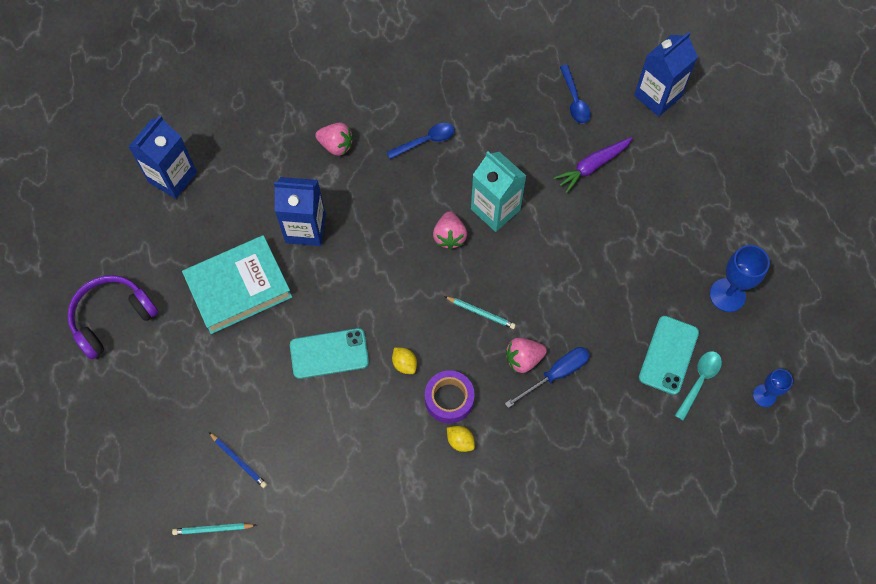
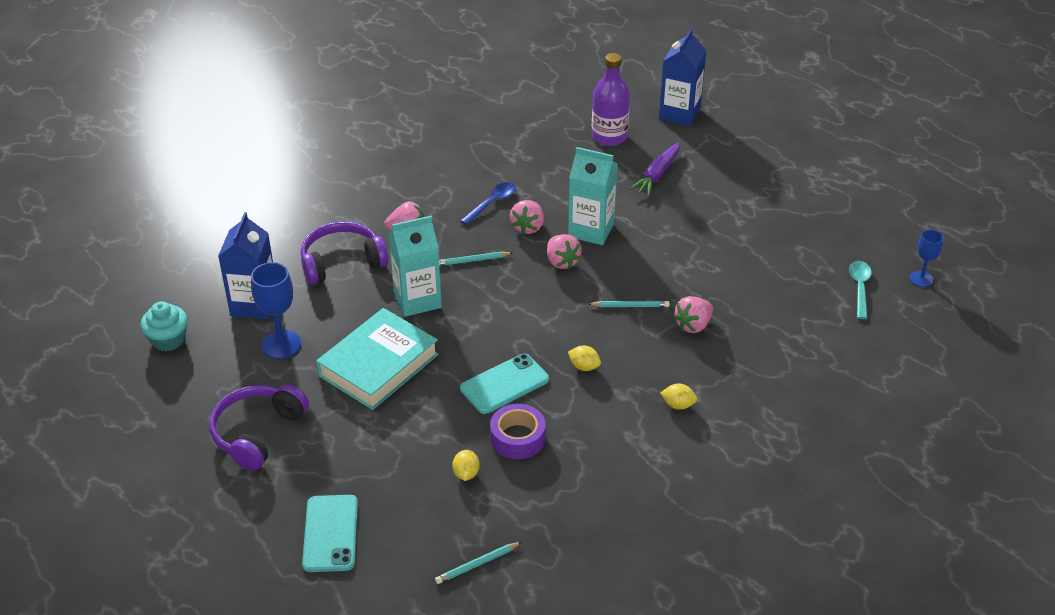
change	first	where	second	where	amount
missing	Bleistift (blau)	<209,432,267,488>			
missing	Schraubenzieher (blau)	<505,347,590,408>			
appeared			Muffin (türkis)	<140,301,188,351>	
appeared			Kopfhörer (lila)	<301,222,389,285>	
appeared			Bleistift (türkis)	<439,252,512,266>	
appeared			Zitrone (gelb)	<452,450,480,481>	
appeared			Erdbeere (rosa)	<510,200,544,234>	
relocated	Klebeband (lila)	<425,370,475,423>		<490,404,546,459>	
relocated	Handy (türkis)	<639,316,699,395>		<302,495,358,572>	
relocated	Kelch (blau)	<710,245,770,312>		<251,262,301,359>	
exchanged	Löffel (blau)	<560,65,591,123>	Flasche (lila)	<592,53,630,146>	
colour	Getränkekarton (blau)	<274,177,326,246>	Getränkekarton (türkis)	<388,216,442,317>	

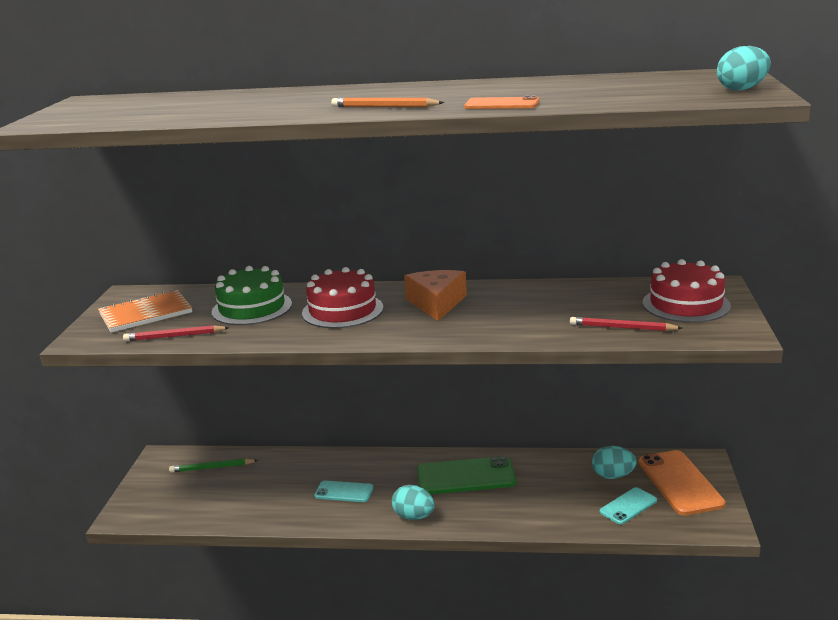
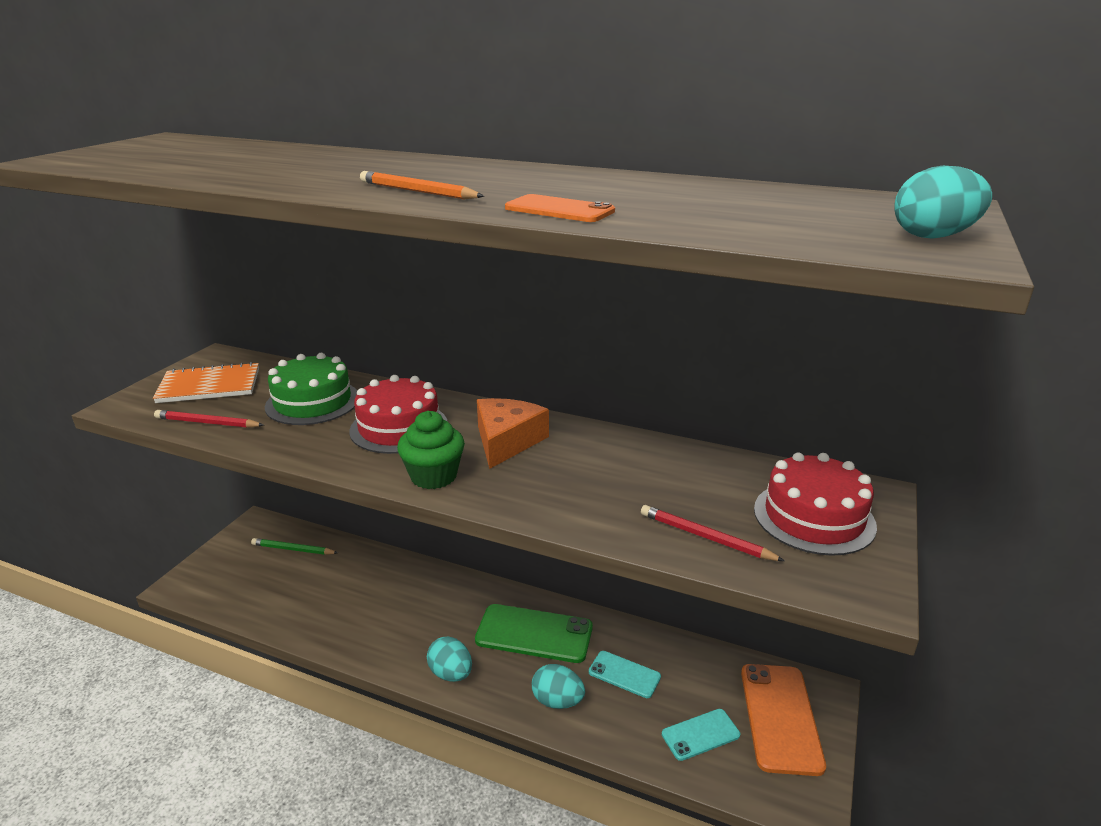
change	first	where	second	where	amount
appeared			Muffin (grün)	<397,411,465,489>	
relocated	Handy (türkis)	<315,481,373,502>		<589,651,661,698>	
relocated	Ei (türkis)	<592,446,637,479>		<532,664,585,709>	

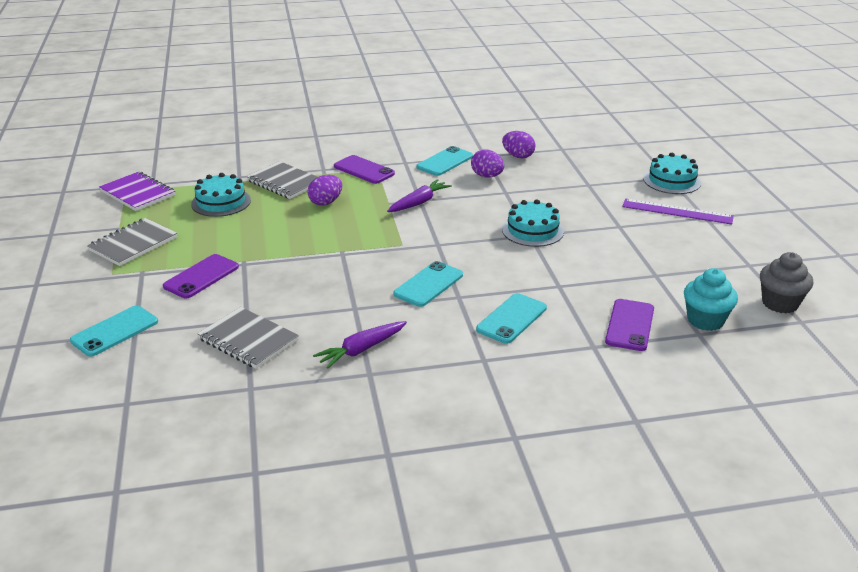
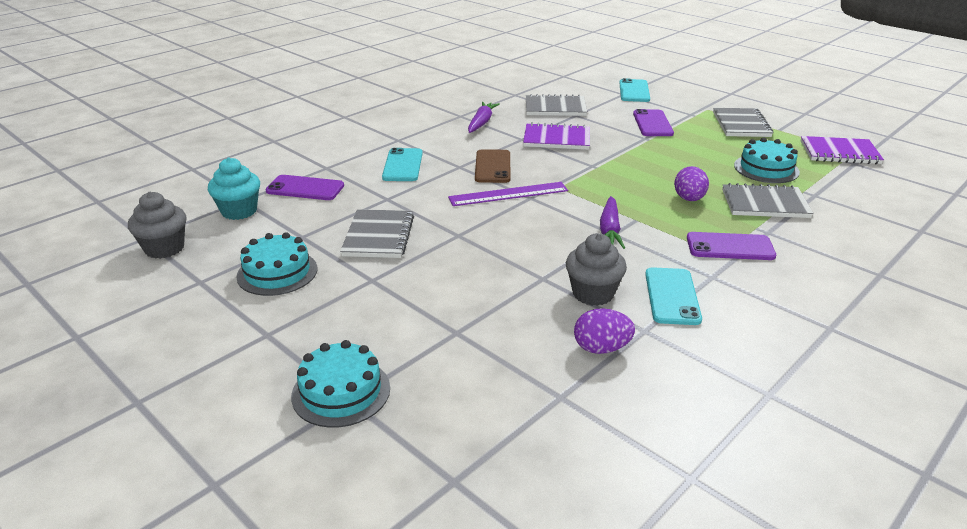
change	first	where	second	where	amount
appeared			Notizbuch (grau)	<340,209,414,258>	
appeared			Notizbuch (lila)	<523,122,590,150>	
relocated	Kuchen (türkis)	<502,199,564,247>		<236,232,317,296>	
relocated	Lineal (lila)	<622,199,734,225>		<448,182,568,206>	
exchanged	Ei (lila)	<471,149,504,178>	Muffin (grau)	<566,233,627,306>	
colour	Handy (türkis)	<393,261,463,307>	Handy (braun)	<475,149,510,183>	
spun	Handy (lila)	<605,299,654,351>		<265,175,344,200>	60 degrees counterclockwise

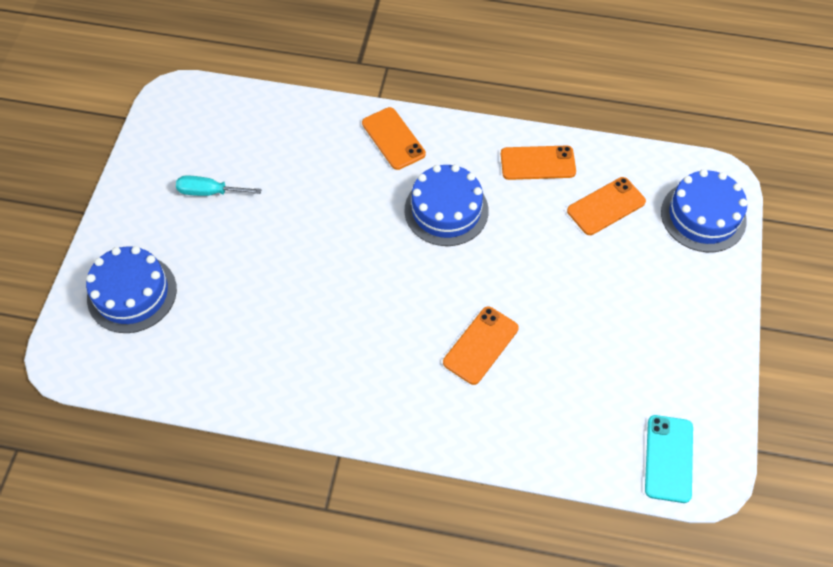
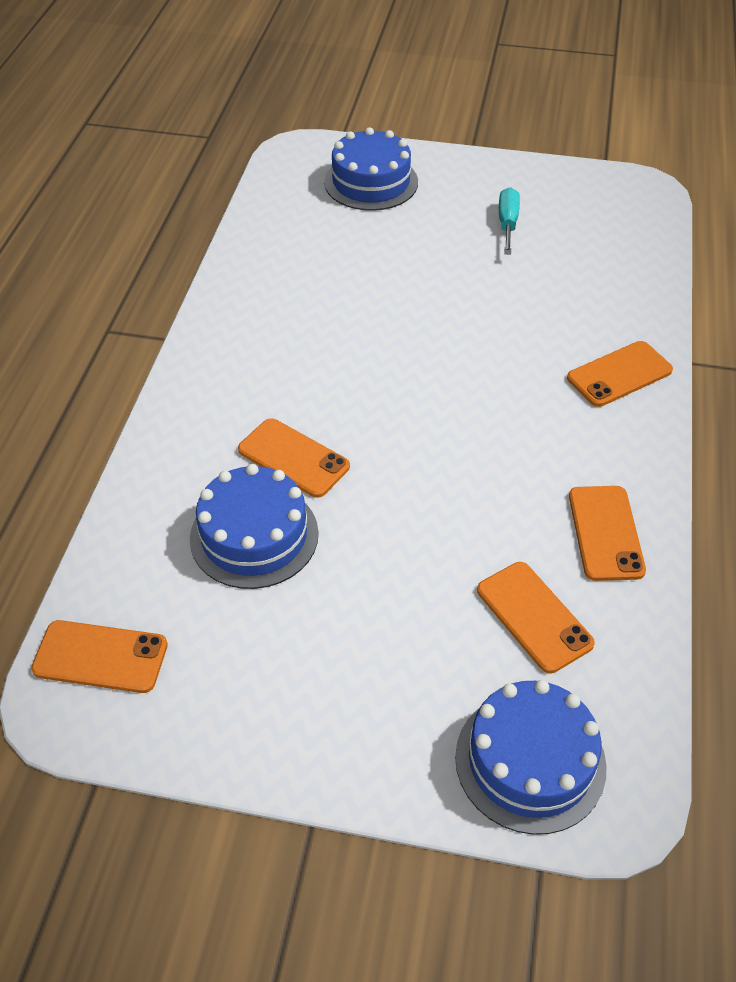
change	first	where	second	where	amount
relocated	Kuchen (blau)	<405,164,489,246>		<190,464,319,589>	
colour	Handy (türkis)	<645,415,693,503>	Handy (orange)	<31,620,168,693>	

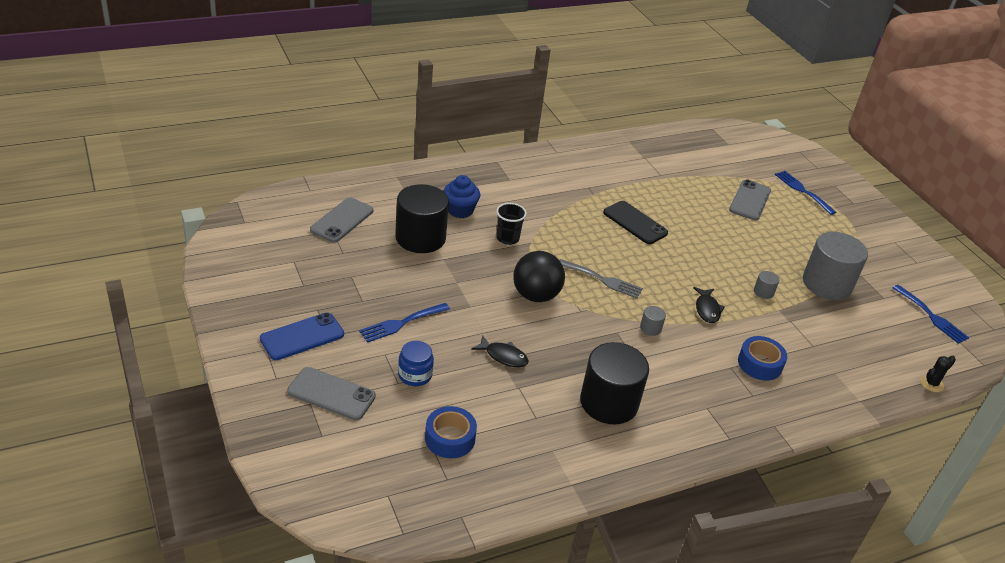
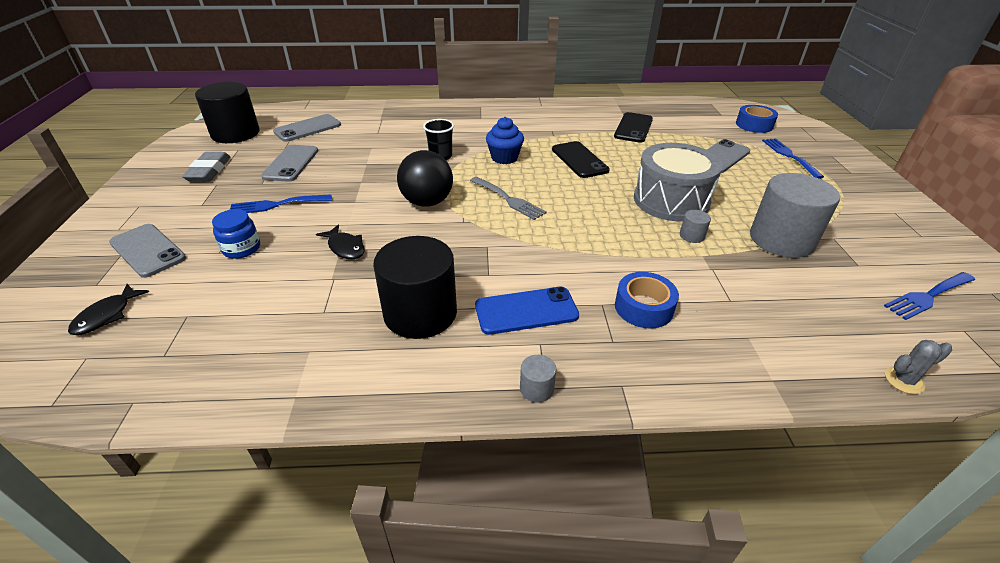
change	first	where	second	where	amount
appeared			Radiergummi (grau)	<182,152,230,182>	
appeared			Handy (grau)	<261,145,318,182>	
appeared			Handy (schwarz)	<614,112,653,143>	
appeared			Trommel (grau)	<634,143,723,222>	
relocated	Handy (blau)	<260,312,344,360>		<475,287,579,335>	
relocated	Vollzylinder (schwarz)	<395,184,449,253>		<195,82,260,143>	
relocated	Klebeband (blau)	<425,406,477,458>		<736,105,778,133>	
relocated	Muffin (blau)	<443,175,480,218>		<486,117,524,164>	
relocated	Vollzylinder (grau)	<640,306,666,336>		<520,355,556,402>	
relocated	Fisch (schwarz)	<693,287,725,323>		<68,284,149,335>	
colour	Kaktus (schwarz)	<920,356,956,392>	Kaktus (grau)	<885,340,952,394>	
spun	Gabel (blau)	<893,285,969,344>		<884,272,975,320>	75 degrees clockwise

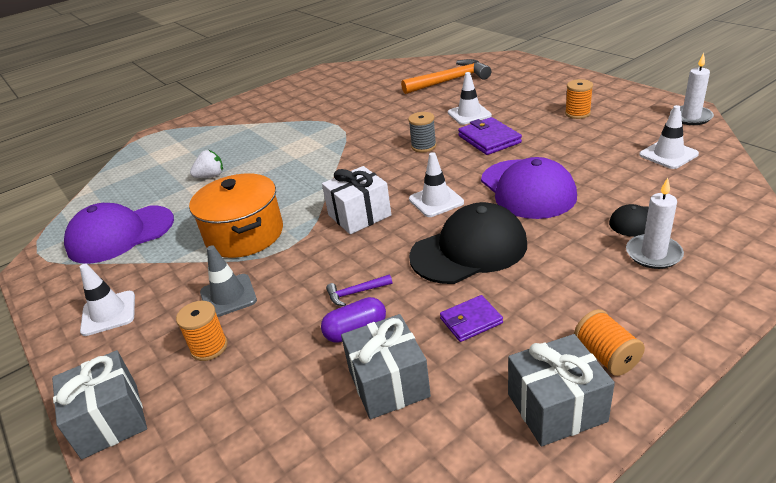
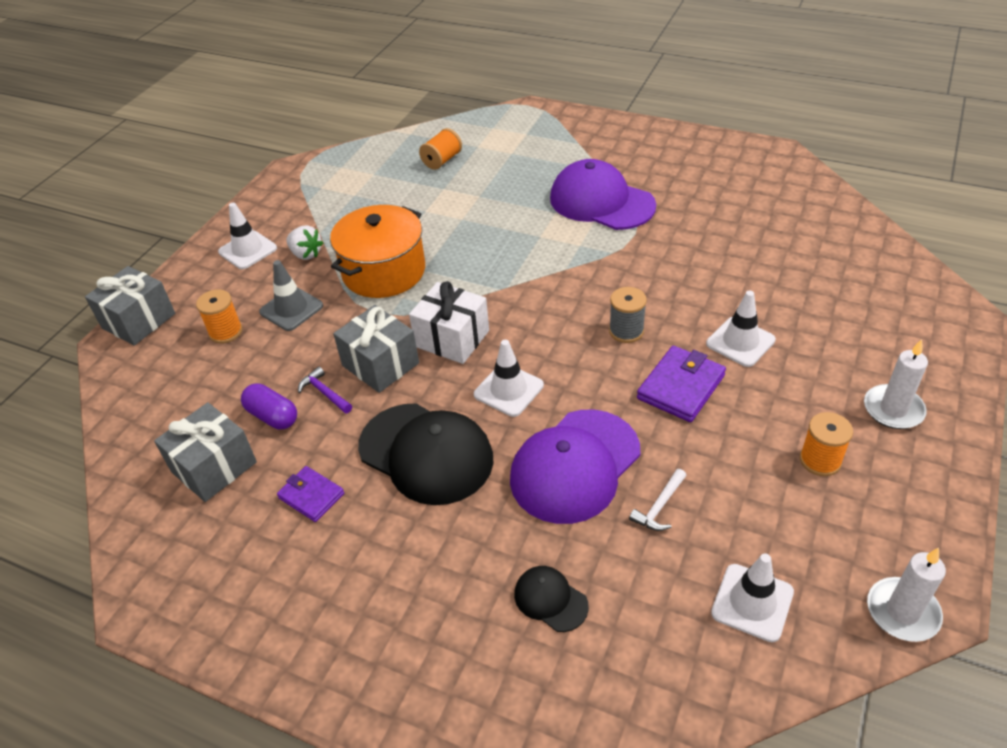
change	first	where	second	where	amount
missing	Hammer (orange)	<401,59,491,94>			
appeared			Hammer (weiß)	<629,469,686,531>	
relocated	Kappe (lila)	<64,203,174,264>		<550,159,656,230>	
relocated	Erdbeere (weiß)	<190,150,223,178>		<286,225,323,260>	
relocated	Geschenk (grau)	<508,334,615,446>		<333,305,419,393>	
relocated	Garnrolle (orange)	<574,309,645,376>		<419,128,462,170>	
relocated	Kerze (weiß)	<626,178,684,269>		<864,339,928,429>	

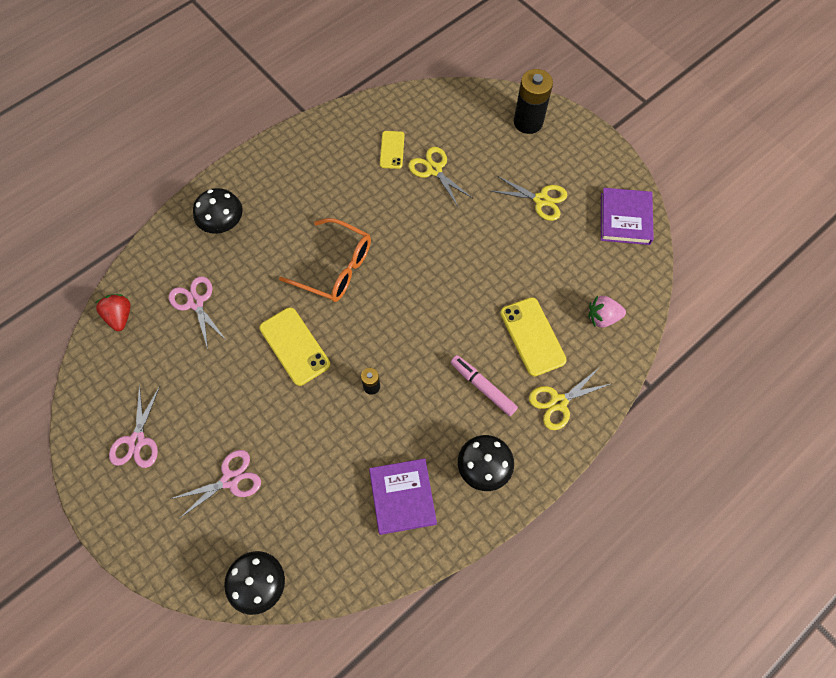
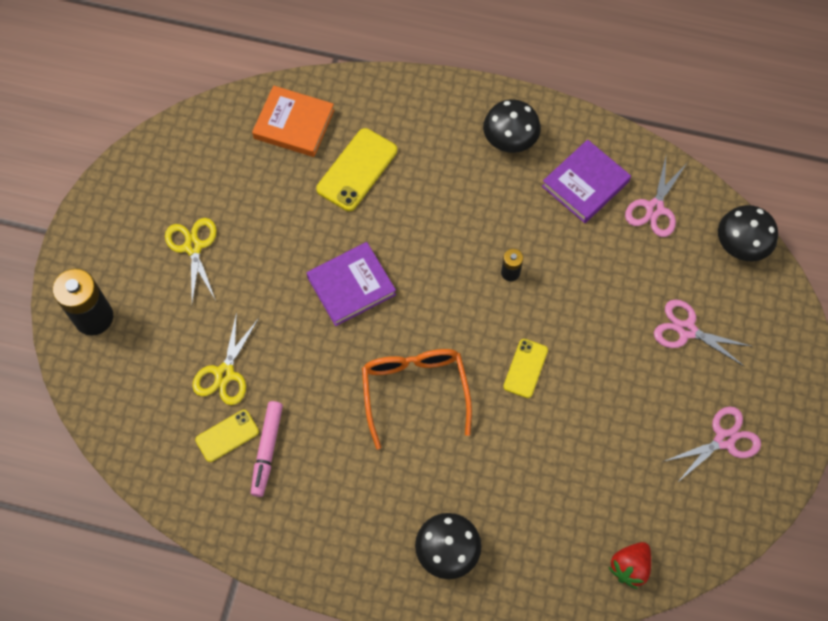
change	first	where	second	where	amount
missing	Schere (gelb)	<529,368,613,430>			
relocated	Schere (rosa)	<169,276,227,349>		<625,157,688,237>	
relocated	Filzstift (rosa)	<451,355,518,416>		<251,401,283,497>	
relocated	Buch (lila)	<601,188,654,245>		<307,242,396,326>	
exchanged	Erdbeere (rosa)	<588,296,626,328>	Buch (orange)	<252,86,334,157>	
size	Handy (gelb)	<259,307,330,386>		<503,339,548,398>	x0.62

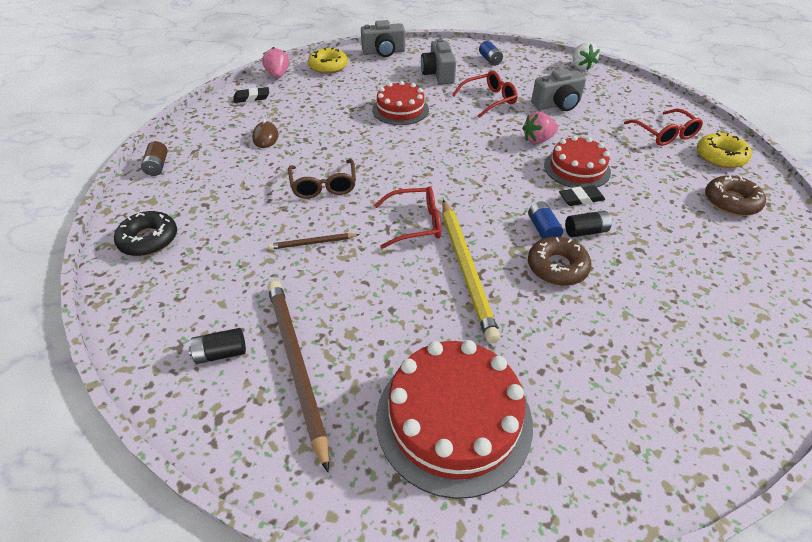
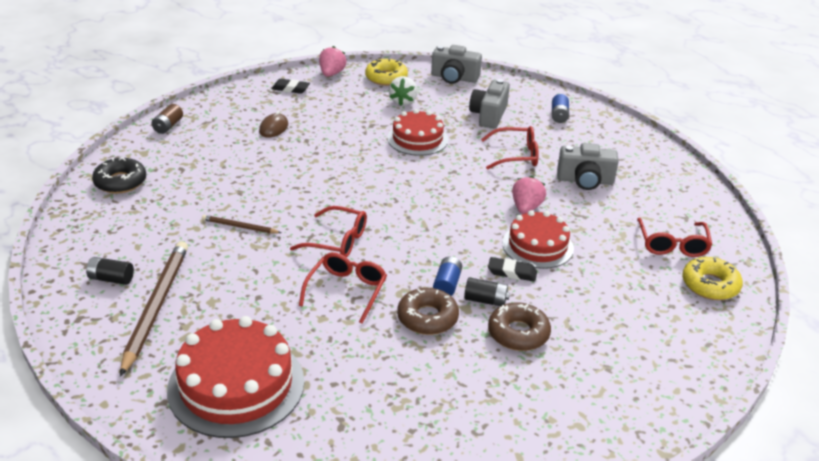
change	first	where	second	where	amount
missing	Brille (braun)	<288,159,356,199>			
relocated	Erdbeere (weiß)	<572,42,600,71>		<389,76,418,106>	
relocated	Donut (braun)	<705,175,766,216>		<488,302,551,351>	
exchanged	Bleistift (gelb)	<442,200,500,343>	Brille (rot)	<299,252,387,324>	
spun	Erdbeere (rosa)	<522,112,558,144>		<512,176,546,214>	105 degrees clockwise

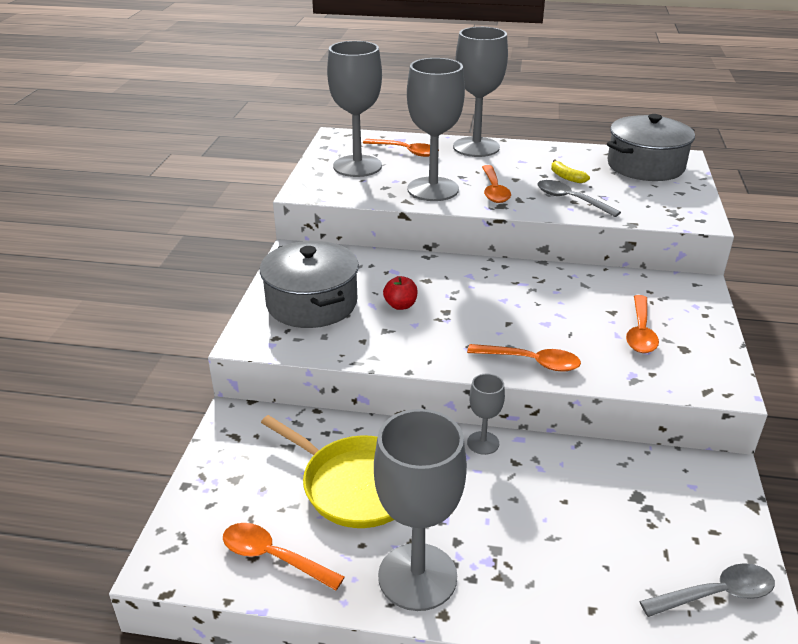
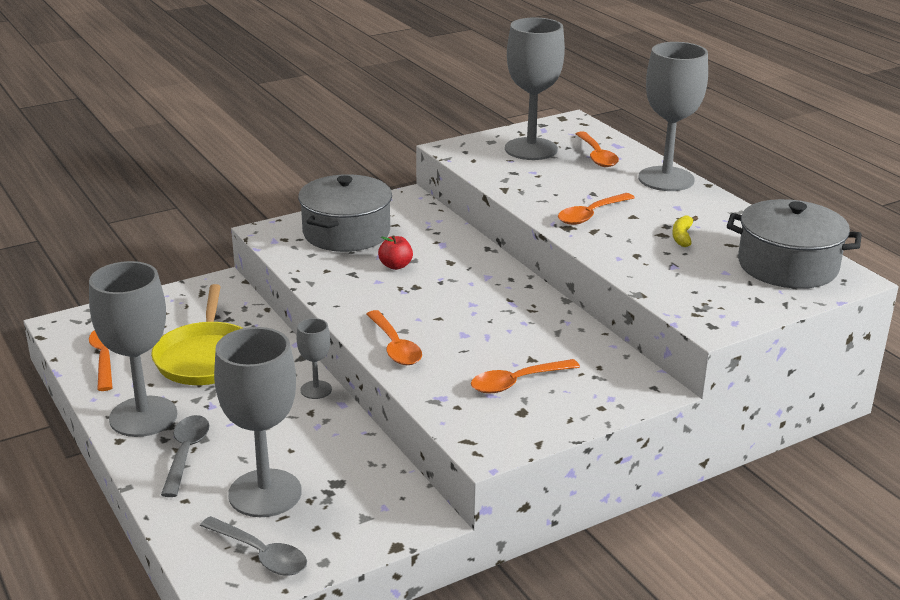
change	first	where	second	where	amount
relocated	Kelch (grau)	<407,58,465,201>		<214,327,302,517>	
relocated	Löffel (grau)	<537,180,621,217>		<161,415,210,497>	

